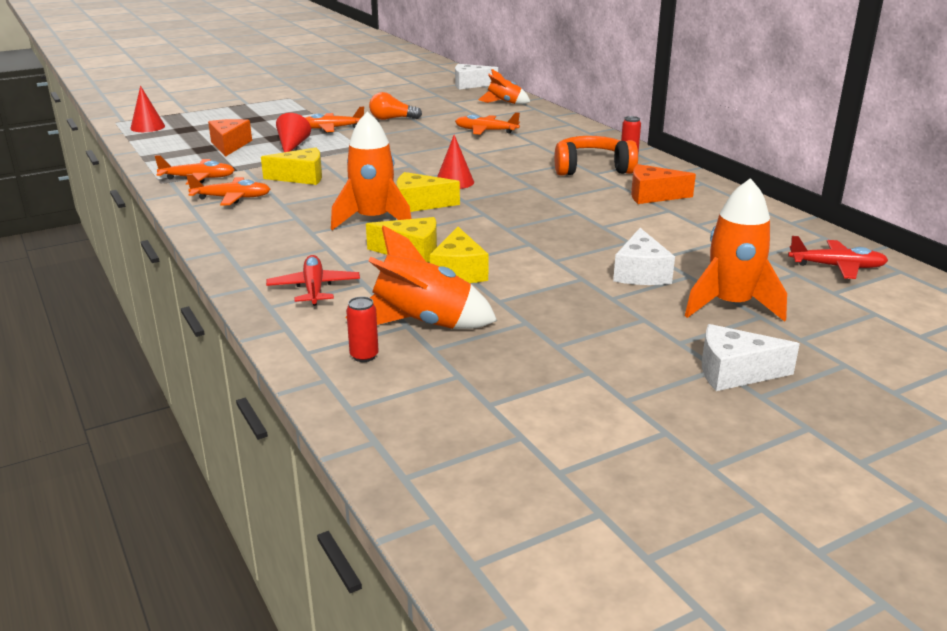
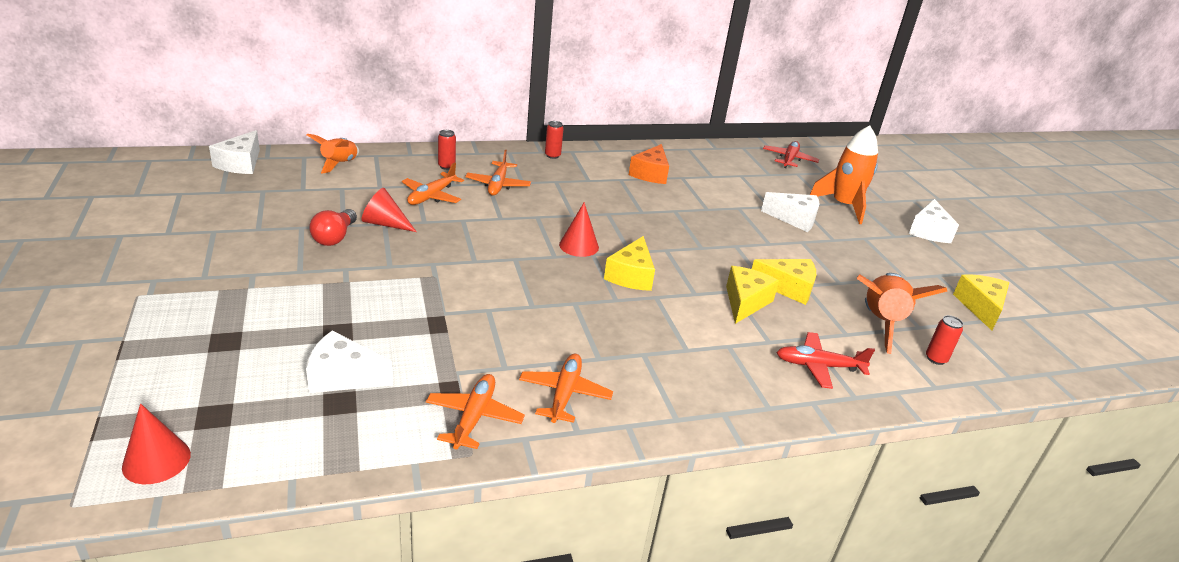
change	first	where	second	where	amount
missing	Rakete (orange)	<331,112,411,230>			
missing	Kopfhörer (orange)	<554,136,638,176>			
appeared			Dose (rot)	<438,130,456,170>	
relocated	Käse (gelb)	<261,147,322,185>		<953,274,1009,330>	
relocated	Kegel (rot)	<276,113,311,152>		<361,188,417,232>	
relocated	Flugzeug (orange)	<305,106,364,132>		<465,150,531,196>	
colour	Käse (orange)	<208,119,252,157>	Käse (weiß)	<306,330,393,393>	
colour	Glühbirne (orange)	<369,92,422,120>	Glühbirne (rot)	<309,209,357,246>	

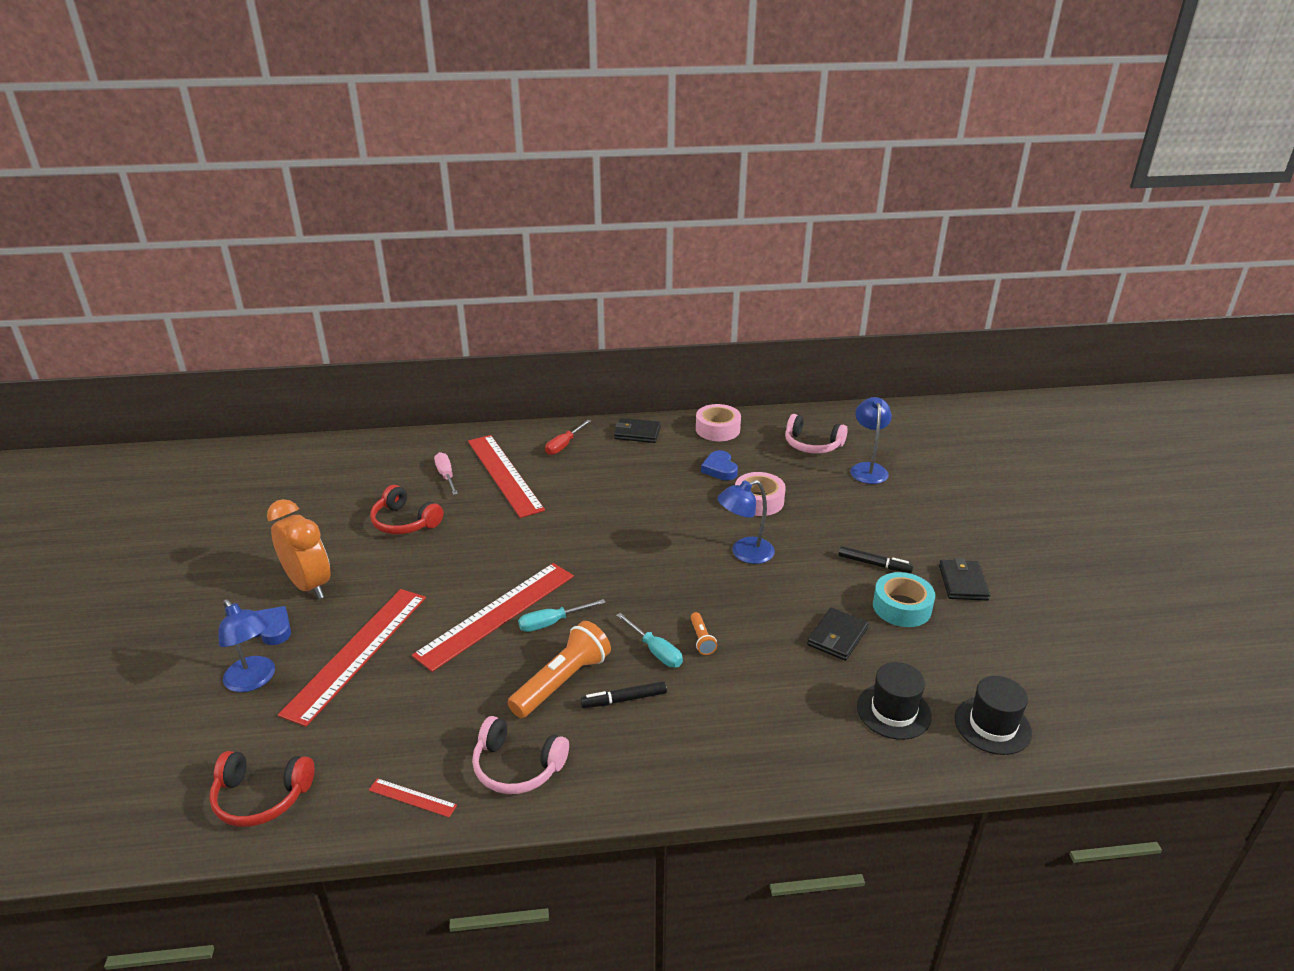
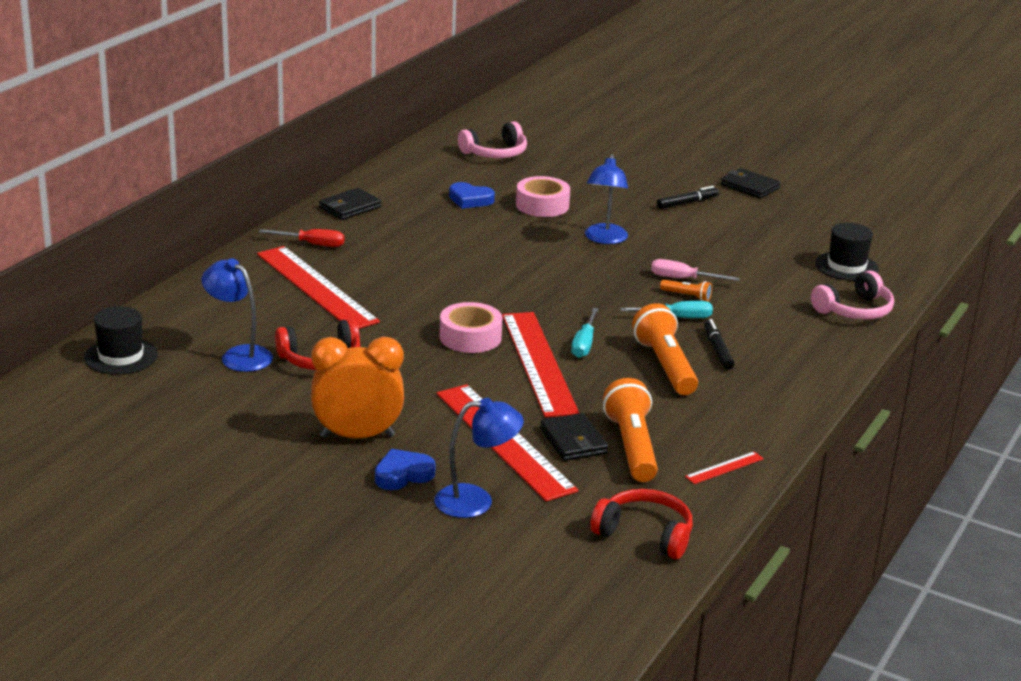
change	first	where	second	where	amount
missing	Klebeband (türkis)	<873,572,935,627>			
appeared			Taschenlampe (orange)	<603,378,658,482>	
relocated	Schraubenzieher (rosa)	<434,452,458,495>		<651,259,740,281>	
relocated	Kopfhörer (rosa)	<472,716,569,794>		<811,270,894,320>	
relocated	Klebeband (rosa)	<696,404,741,441>		<440,302,503,353>	
relocated	Geldbörse (schwarz)	<807,608,869,661>		<540,413,608,461>	
relocated	Lampe (blau)	<850,397,892,484>		<201,258,273,372>	
relocated	Hut (schwarz)	<955,676,1032,755>		<84,306,158,374>	
spun	Kopfhörer (rot)	<209,751,314,827>		<590,489,693,559>	105 degrees counterclockwise
spun	Lineal (rot)	<468,435,545,518>		<257,246,380,329>	45 degrees clockwise
spun	Schraubenzieher (rot)	<545,420,591,455>		<259,229,344,247>	60 degrees counterclockwise
spun	Filzstift (schwarz)	<580,681,667,708>		<704,319,735,370>	150 degrees clockwise

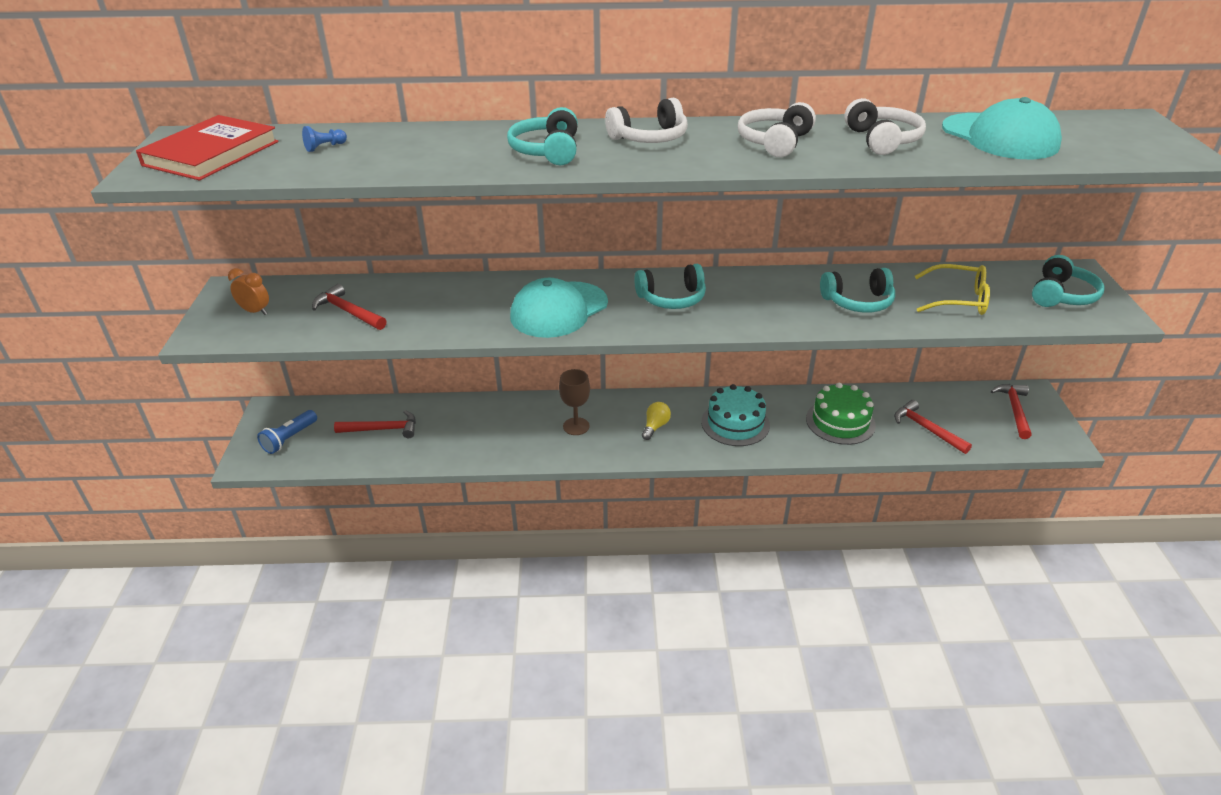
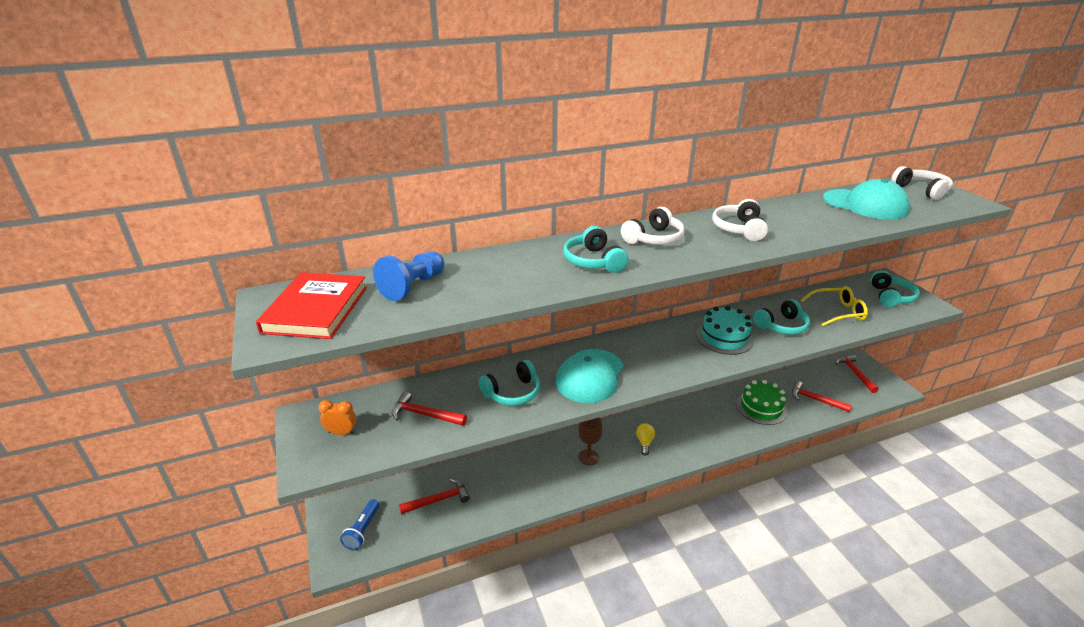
change	first	where	second	where	amount
relocated	Kopfhörer (türkis)	<634,264,706,309>		<479,360,540,406>	
relocated	Kuchen (türkis)	<701,384,770,446>		<696,306,754,355>	
relocated	Kopfhörer (weiß)	<844,98,926,155>		<891,166,953,200>	
size	Bauer (blau)	<302,126,347,152>		<373,251,445,301>	x2.08

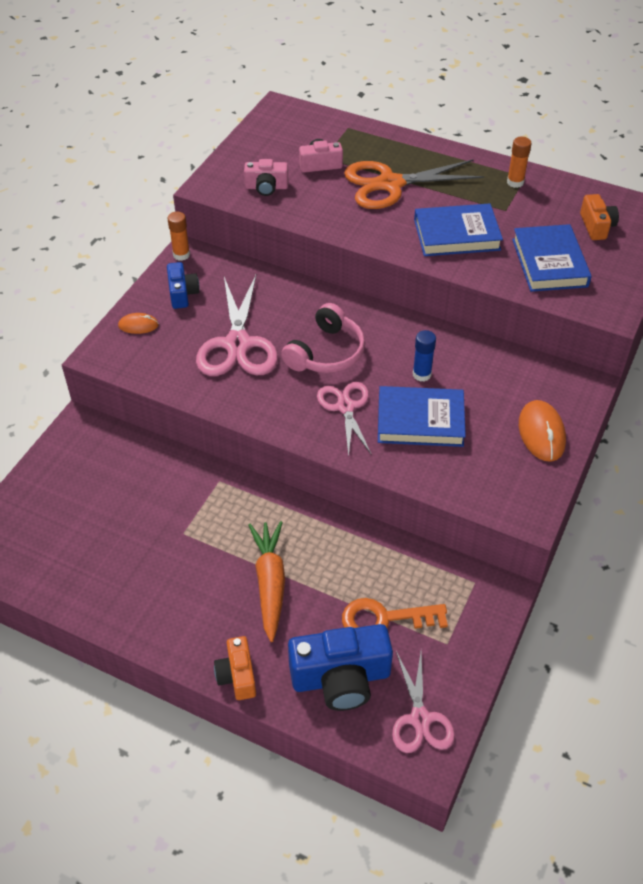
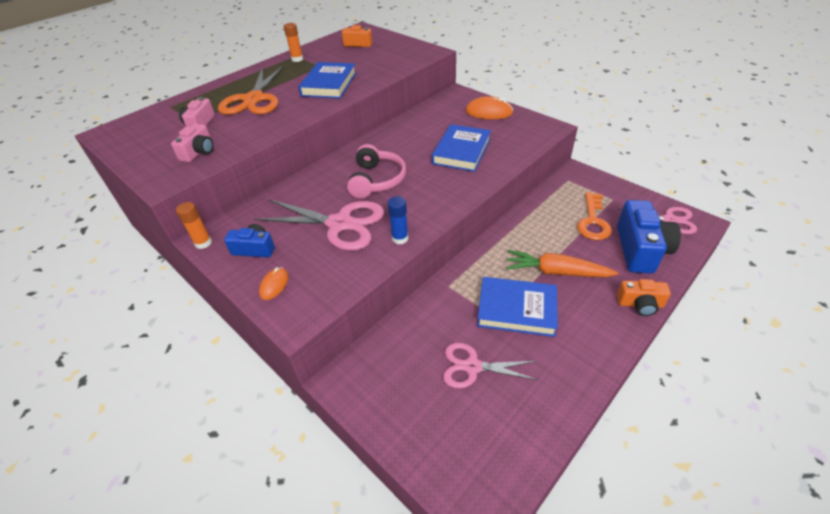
change	first	where	second	where	amount
relocated	Schere (rosa)	<317,382,372,457>		<443,343,538,388>	
relocated	Klebestift (blau)	<413,330,436,382>		<388,196,408,244>	
relocated	Buch (blau)	<512,224,592,292>		<477,277,558,337>	
spun	Kopfhörer (rosa)	<281,303,365,373>		<347,144,406,198>	45 degrees clockwise

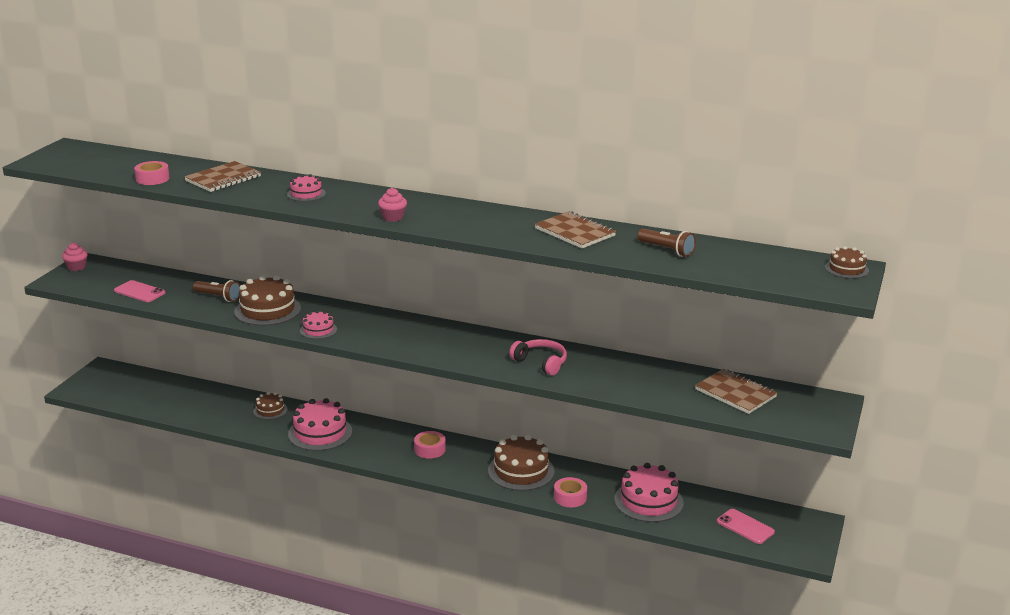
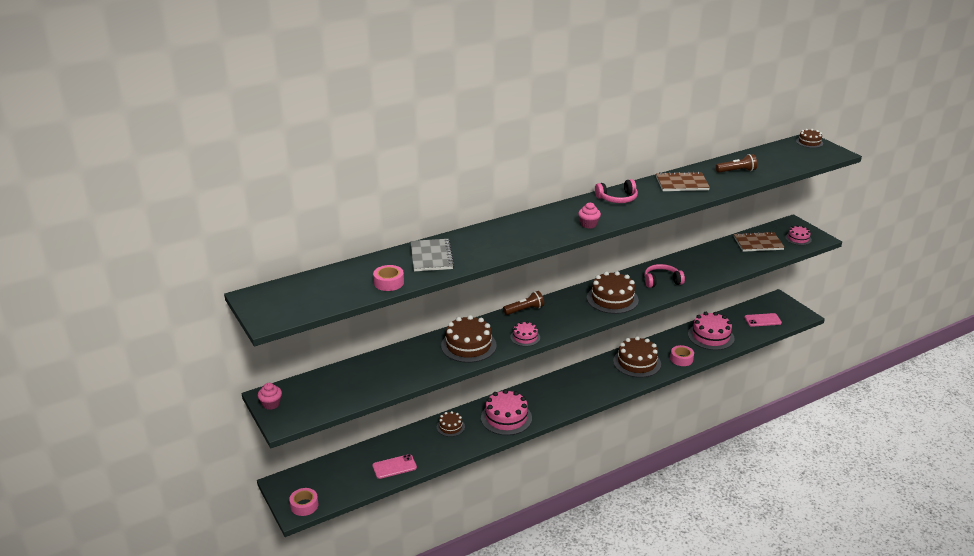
change	first	where	second	where	amount
appeared			Kuchen (braun)	<587,271,639,314>	
appeared			Kopfhörer (rosa)	<595,179,638,203>	
relocated	Handy (rosa)	<114,280,165,302>		<373,454,417,479>	
relocated	Taschenlampe (braun)	<193,280,240,302>		<503,291,544,315>	
relocated	Kuchen (rosa)	<287,174,326,201>		<785,225,812,245>	
relocated	Klebeband (rosa)	<414,431,446,459>		<289,488,318,516>	
colour	Notizbuch (braun)	<184,161,261,192>	Notizbuch (grau)	<411,239,455,271>	

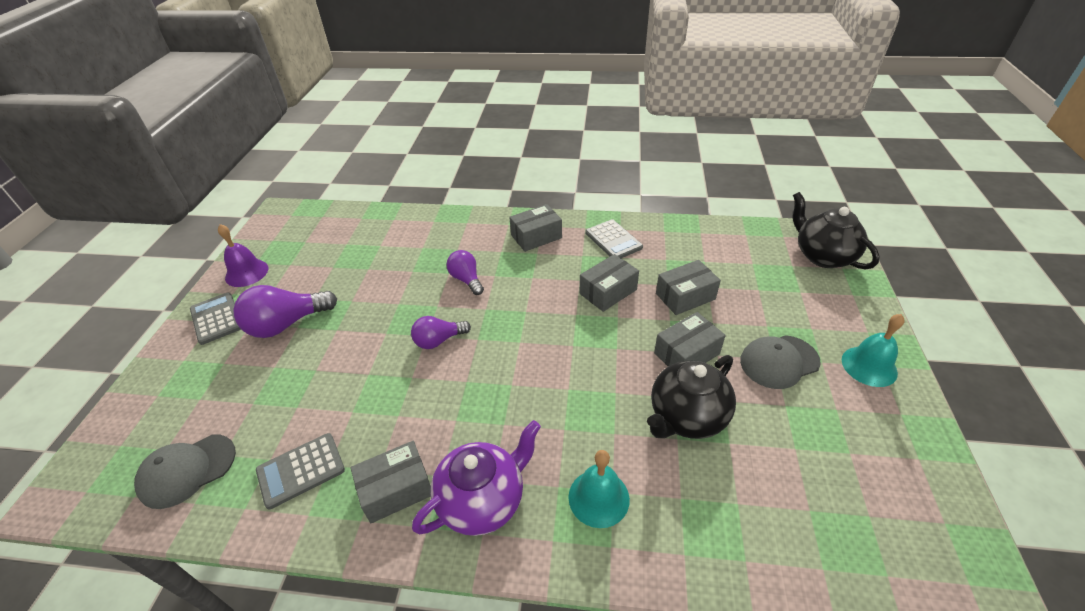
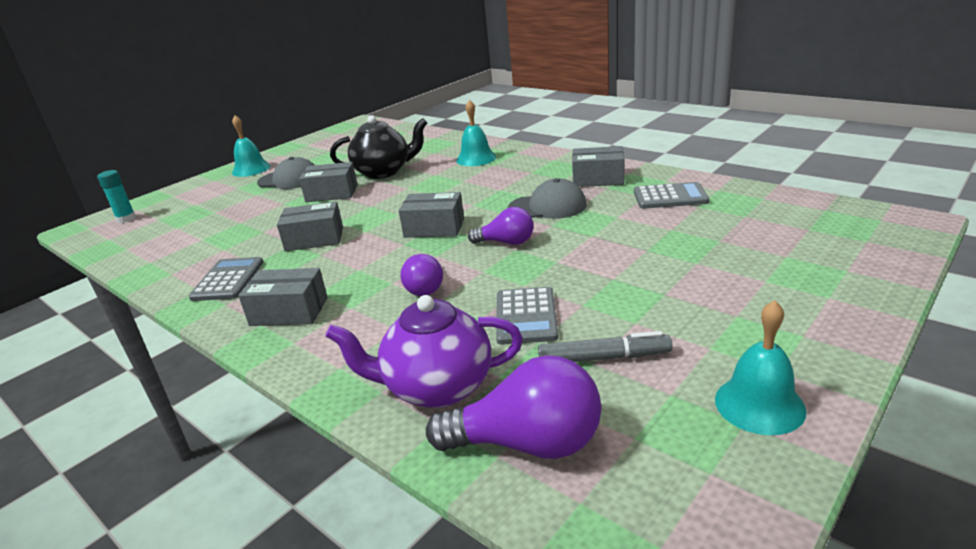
change	first	where	second	where	amount
appeared			Filzstift (grau)	<538,331,672,362>	
relocated	Kappe (grau)	<134,434,236,509>		<508,178,587,219>	
relocated	Taschenrechner (grau)	<190,293,241,345>		<496,287,558,345>	
relocated	Glühbirne (lila)	<233,285,337,338>		<426,355,602,459>	
relocated	Teekanne (lila)	<412,420,541,536>		<326,295,523,408>	
relocated	Schachtel (grau)	<656,260,721,315>		<399,192,464,238>	
exchanged	Teekanne (schwarz)	<793,192,880,270>	Klebestift (türkis)	<97,170,136,223>	
colour	Glocke (lila)	<218,224,268,287>	Glocke (türkis)	<715,300,807,435>	

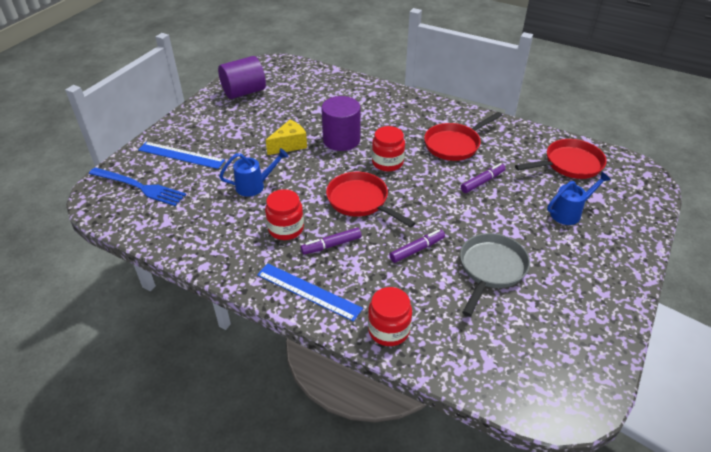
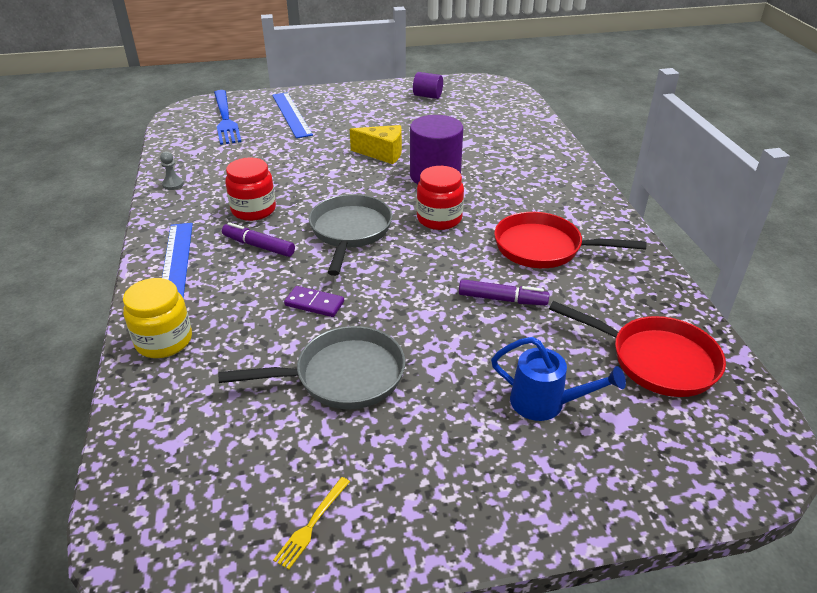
change	first	where	second	where	amount
missing	Gießkanne (blau)	<219,148,289,197>			
appeared			Bauer (grau)	<160,151,184,190>	
appeared			Gabel (gelb)	<273,477,350,570>	
exchanged	Filzstift (lila)	<389,230,445,263>	Dominostein (lila)	<284,286,344,317>	
colour	Pfanne (rot)	<326,172,415,228>	Pfanne (grau)	<309,194,392,276>	
colour	Einmachglas (rot)	<368,287,412,346>	Einmachglas (gelb)	<123,278,192,358>	
size	Vollzylinder (lila)	<218,56,266,99>		<413,72,443,99>	x0.55

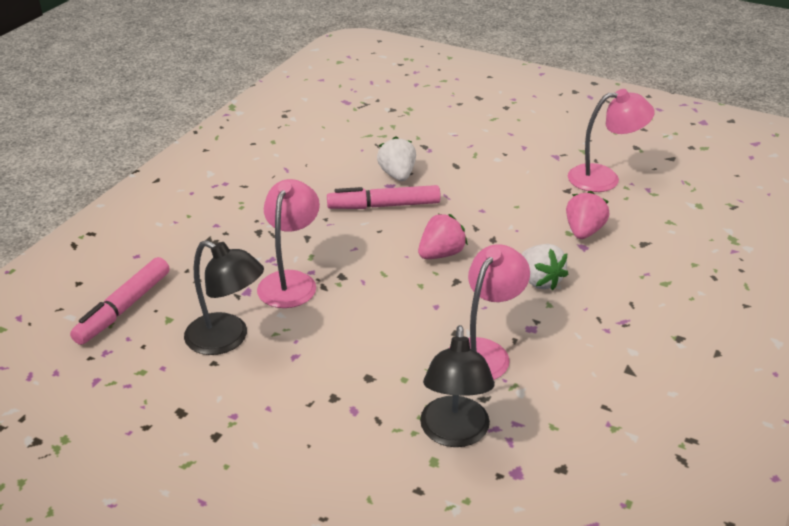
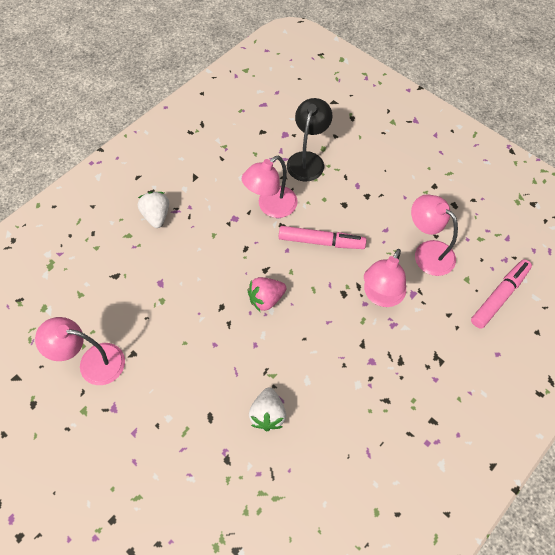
change	first	where	second	where	amount
missing	Erdbeere (rosa)	<566,191,610,239>			
relocated	Filzstift (rosa)	<327,185,441,209>		<279,226,367,249>	
relocated	Erdbeere (weiß)	<521,244,568,290>		<138,192,169,228>	
colour	Lampe (schwarz)	<184,240,264,355>	Lampe (rosa)	<411,194,458,276>	

